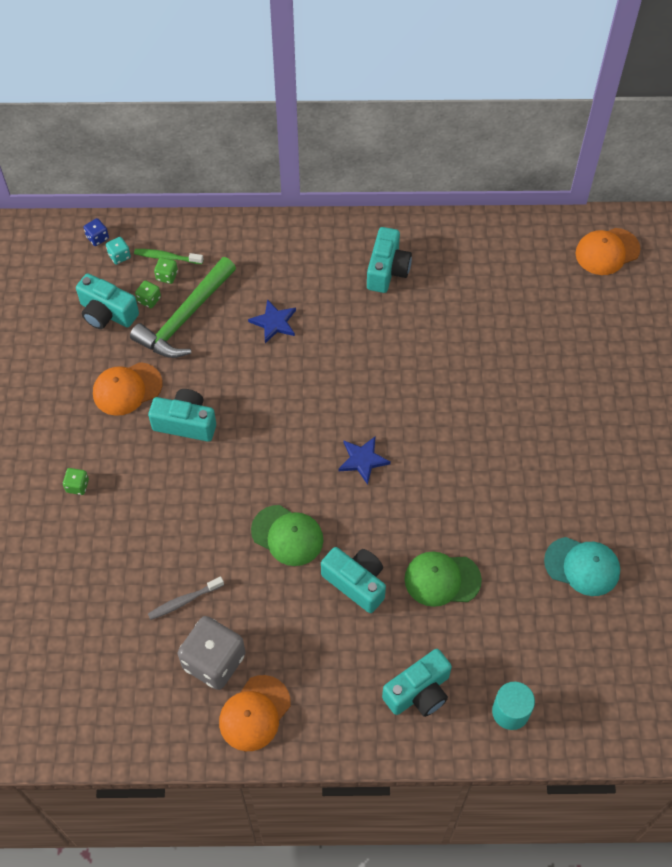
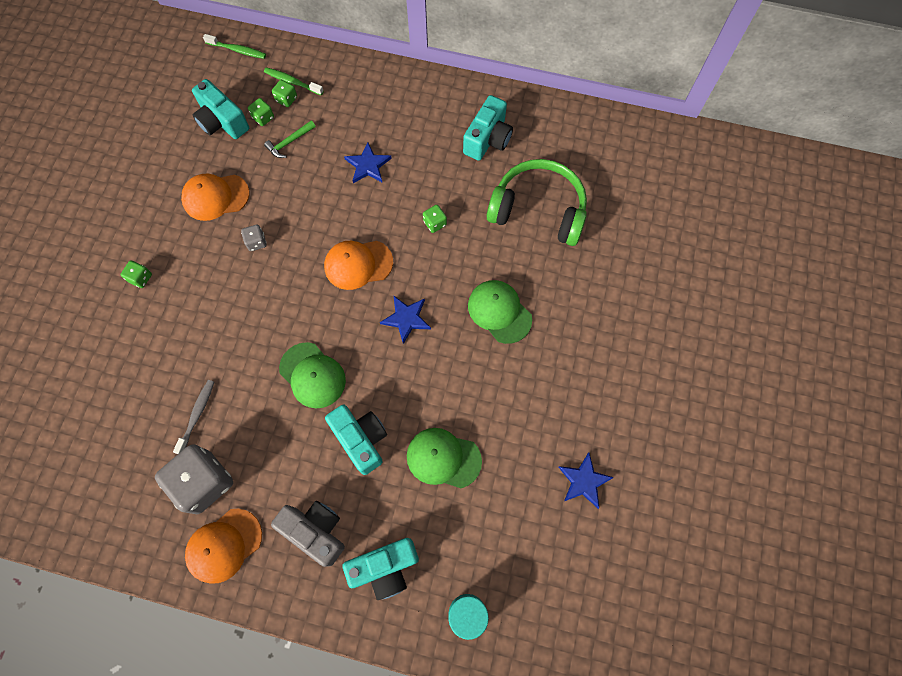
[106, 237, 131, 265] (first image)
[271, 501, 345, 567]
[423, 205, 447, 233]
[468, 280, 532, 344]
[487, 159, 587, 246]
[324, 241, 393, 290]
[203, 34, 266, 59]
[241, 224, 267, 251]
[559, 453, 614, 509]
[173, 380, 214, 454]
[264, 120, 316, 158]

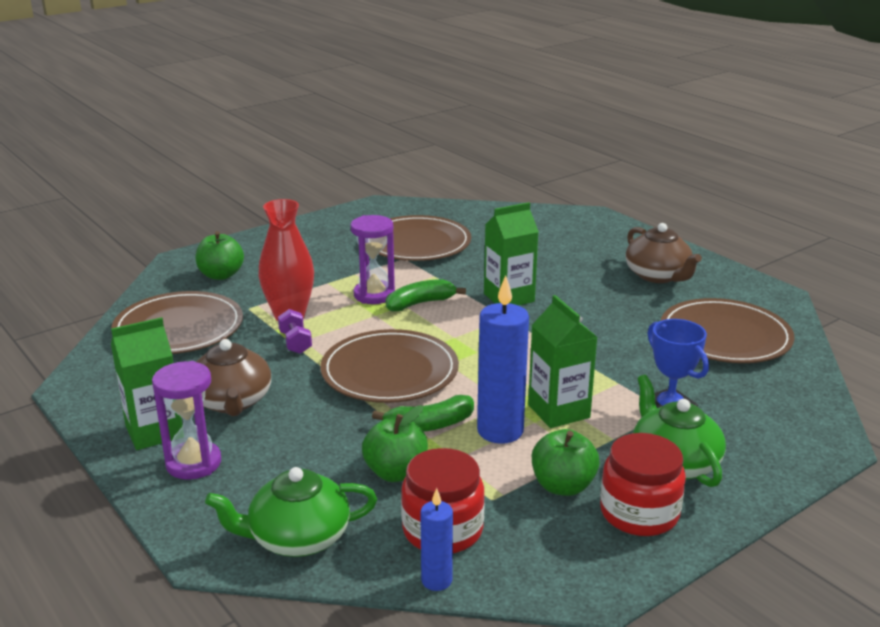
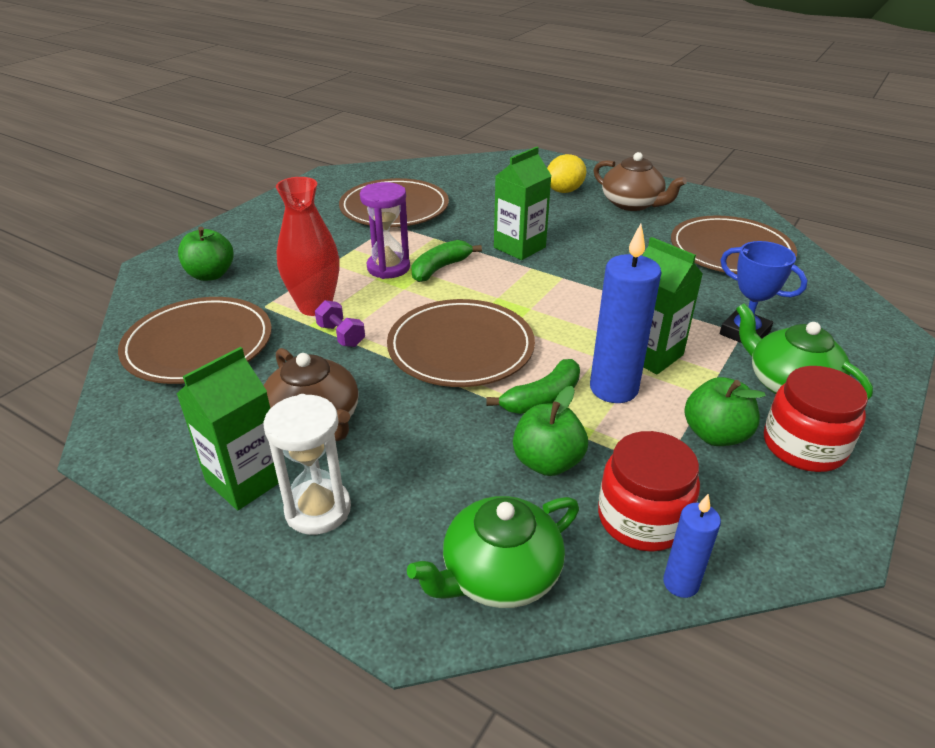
[547, 154, 586, 193]
[263, 394, 351, 535]

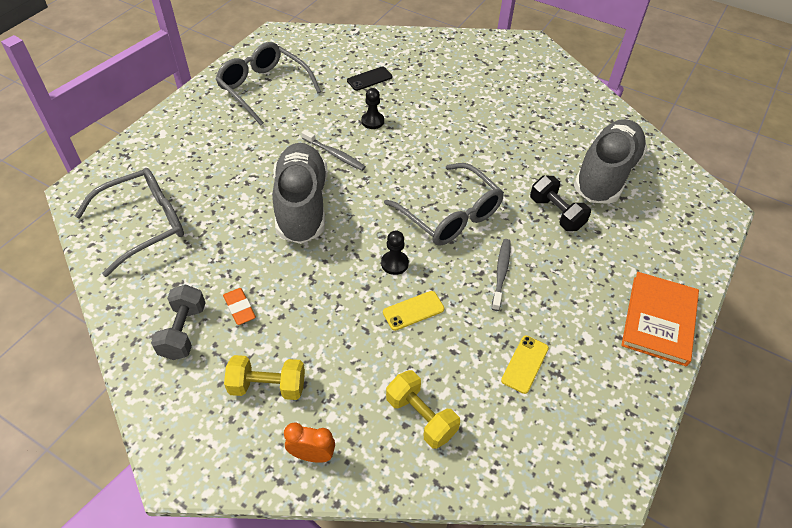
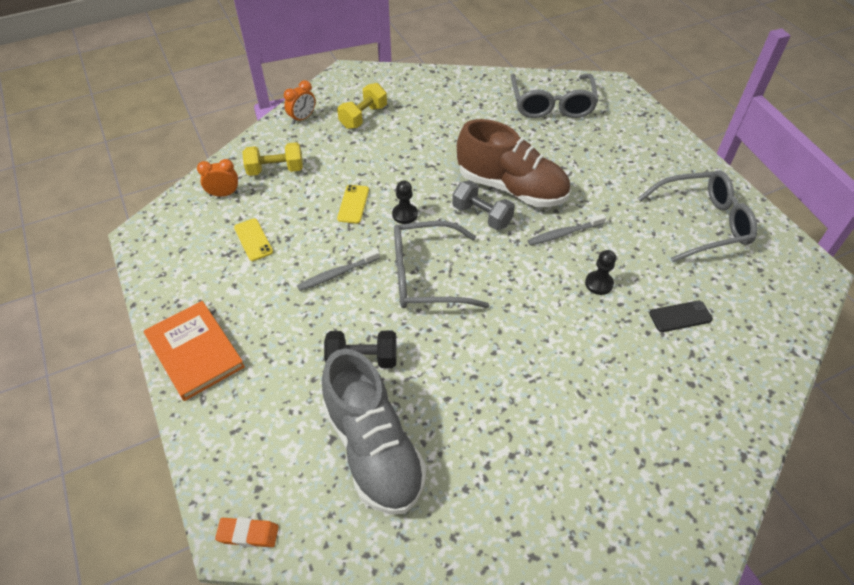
[197, 159, 238, 197]
[452, 180, 515, 230]
[215, 517, 279, 547]
[457, 119, 570, 207]
[649, 301, 713, 332]
[297, 249, 380, 291]

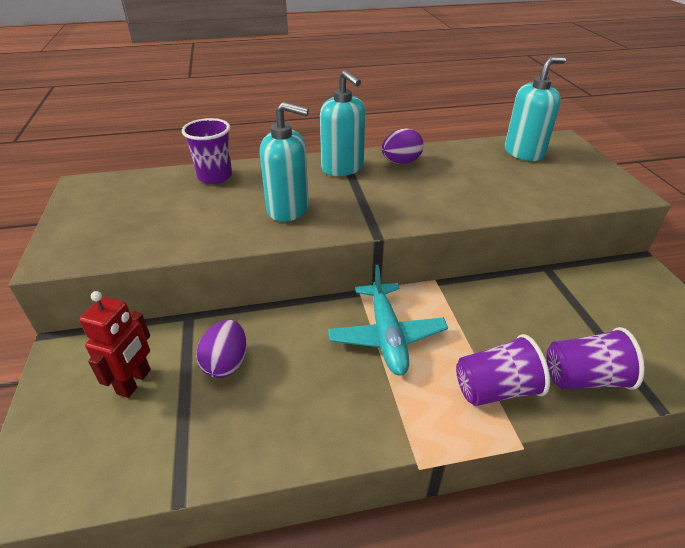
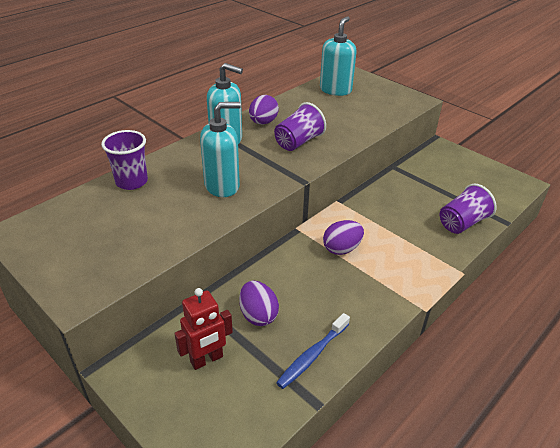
[276, 313, 350, 389]
[274, 102, 326, 151]
[323, 220, 364, 255]
[174, 288, 233, 370]

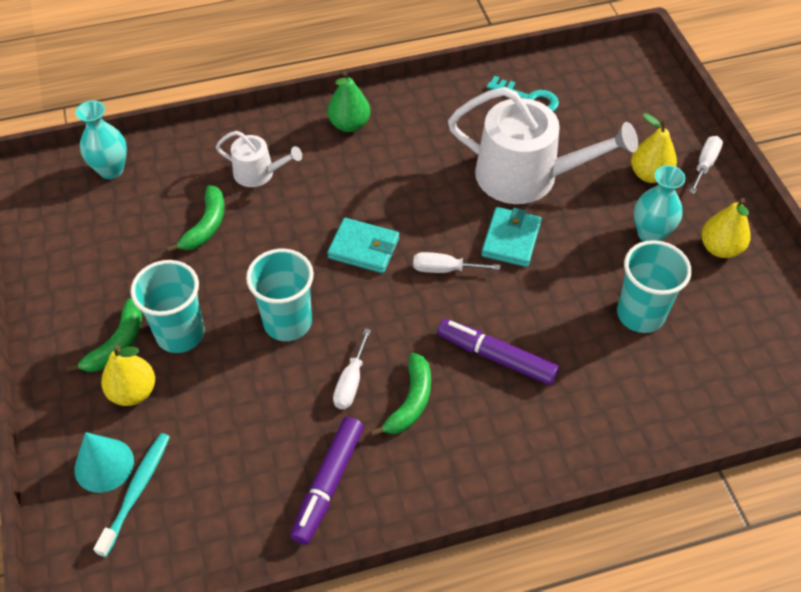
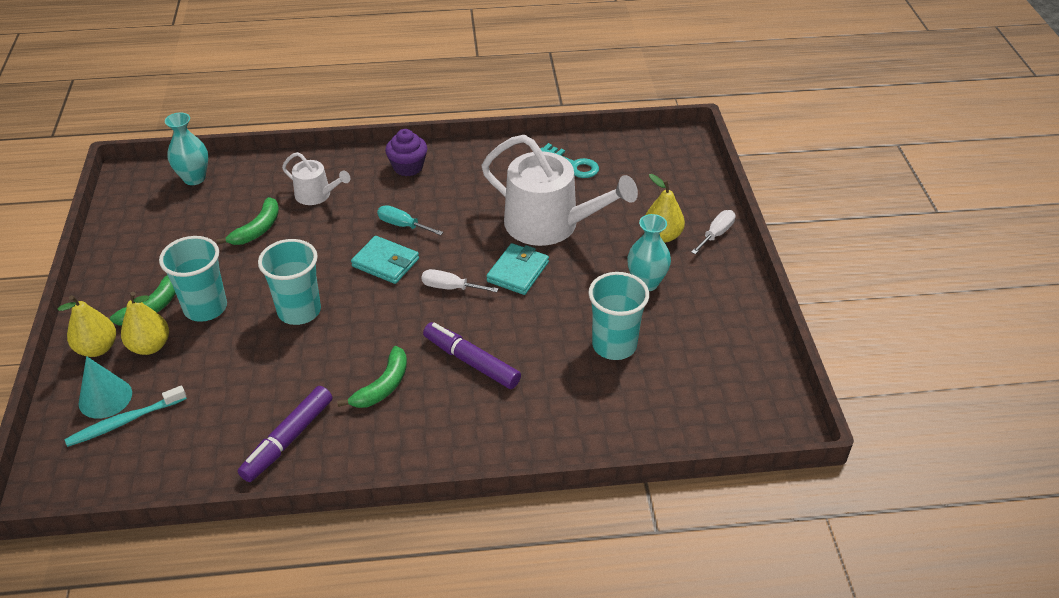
[333, 328, 371, 409] (first image)
[377, 205, 443, 235]
[58, 295, 116, 357]
[385, 129, 427, 176]
[65, 385, 187, 447]

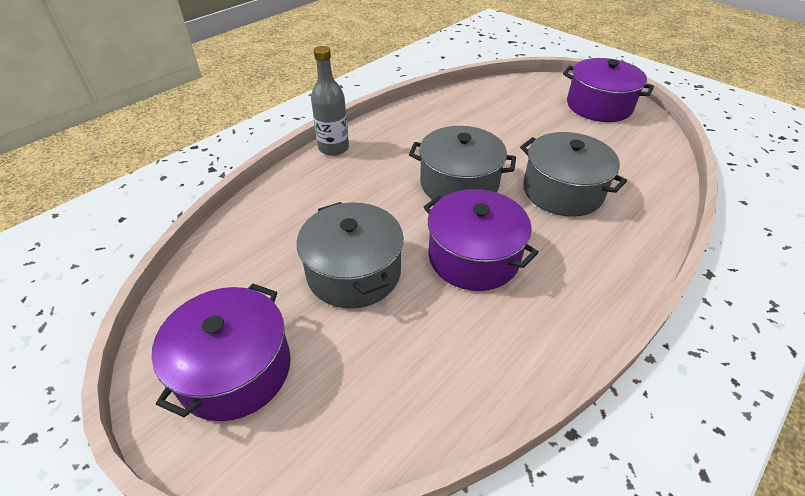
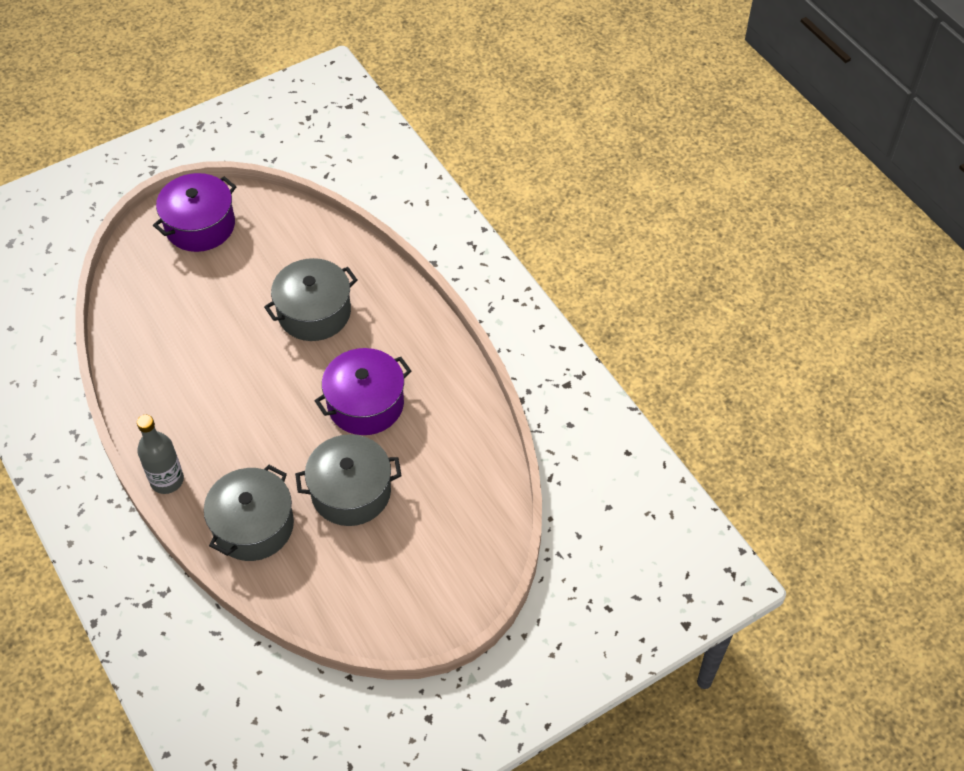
[151, 283, 291, 421] (first image)
[204, 465, 294, 561]

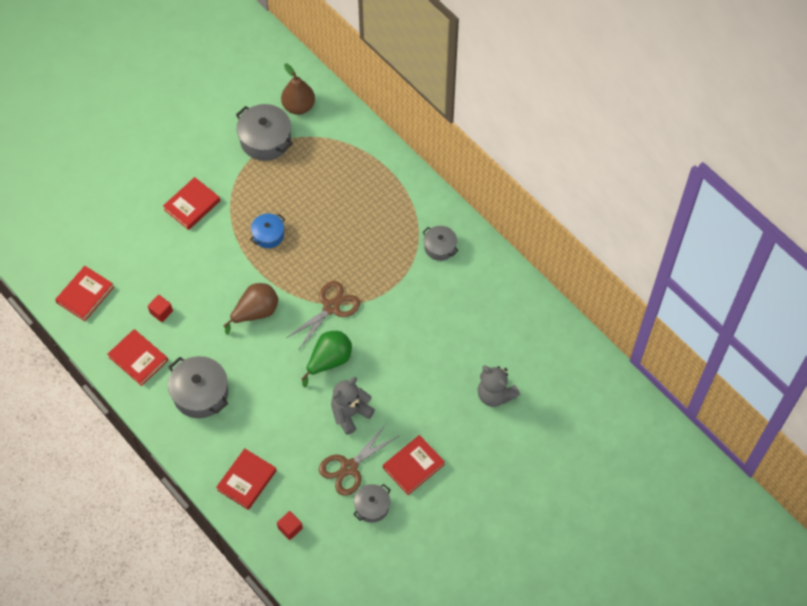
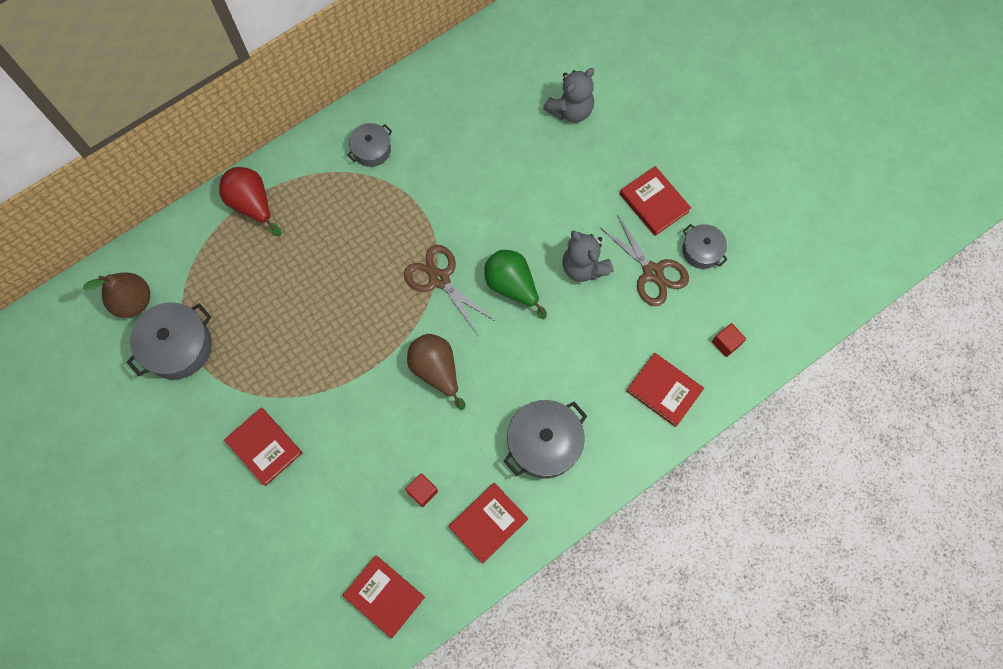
[250, 213, 285, 248] (first image)
[219, 167, 282, 237]

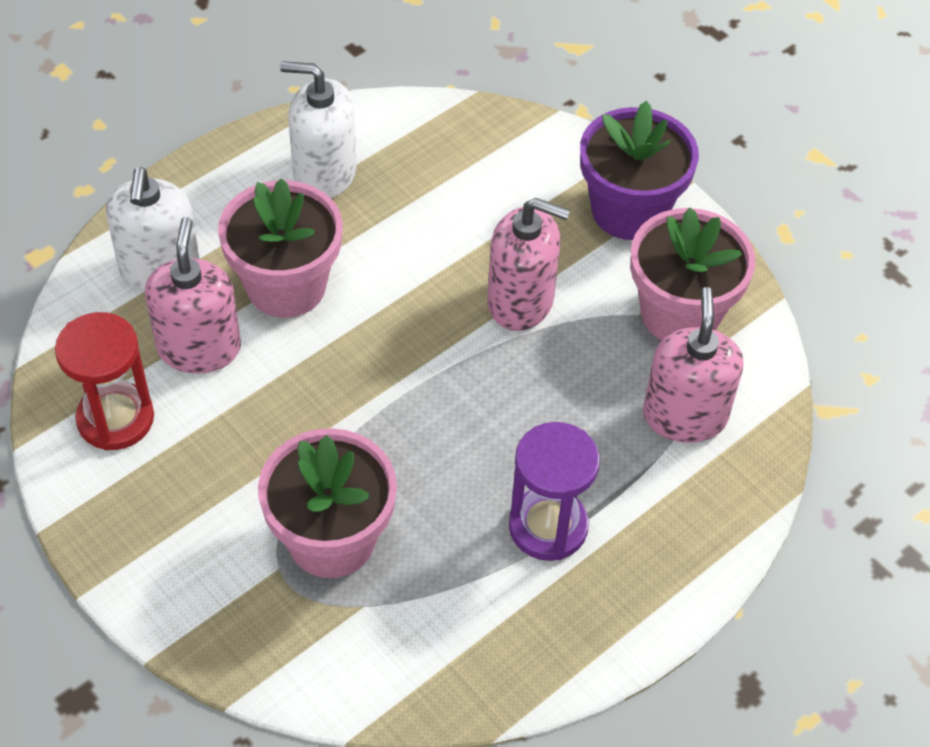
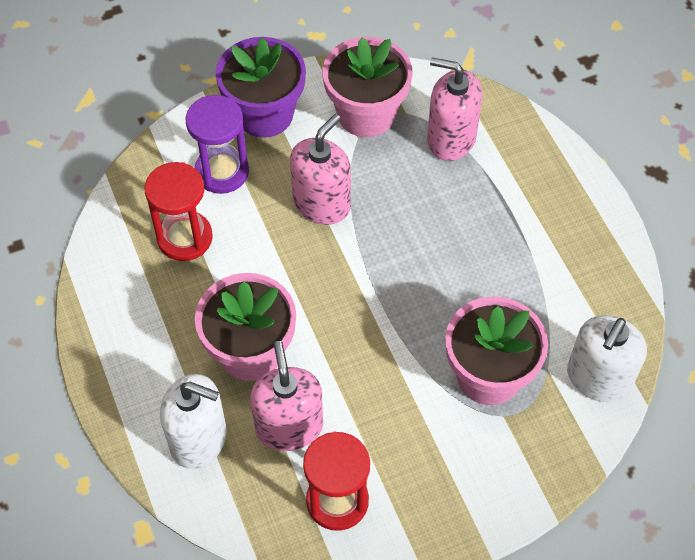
[144, 162, 213, 261]
[567, 315, 647, 402]
[186, 95, 249, 194]
[250, 341, 323, 451]

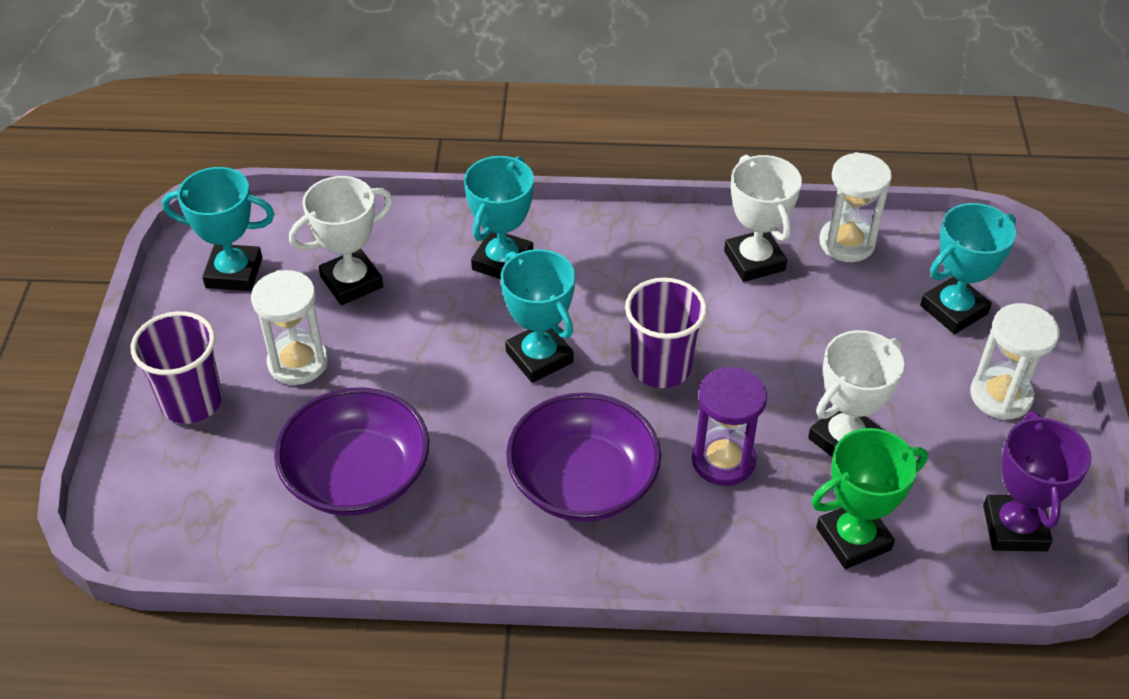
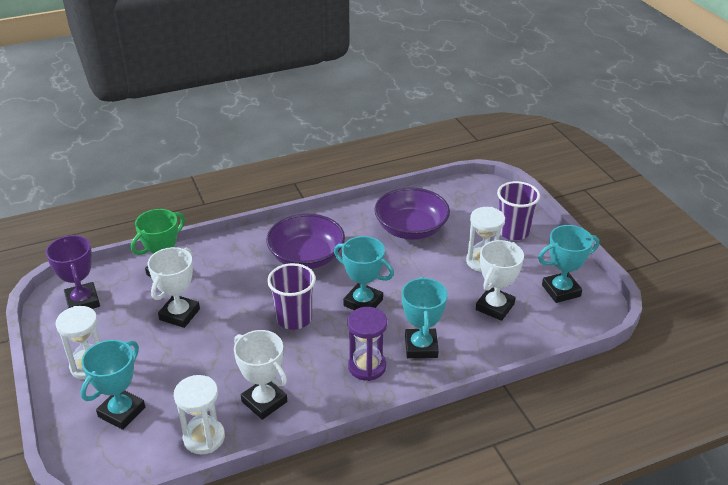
[347, 307, 387, 381]

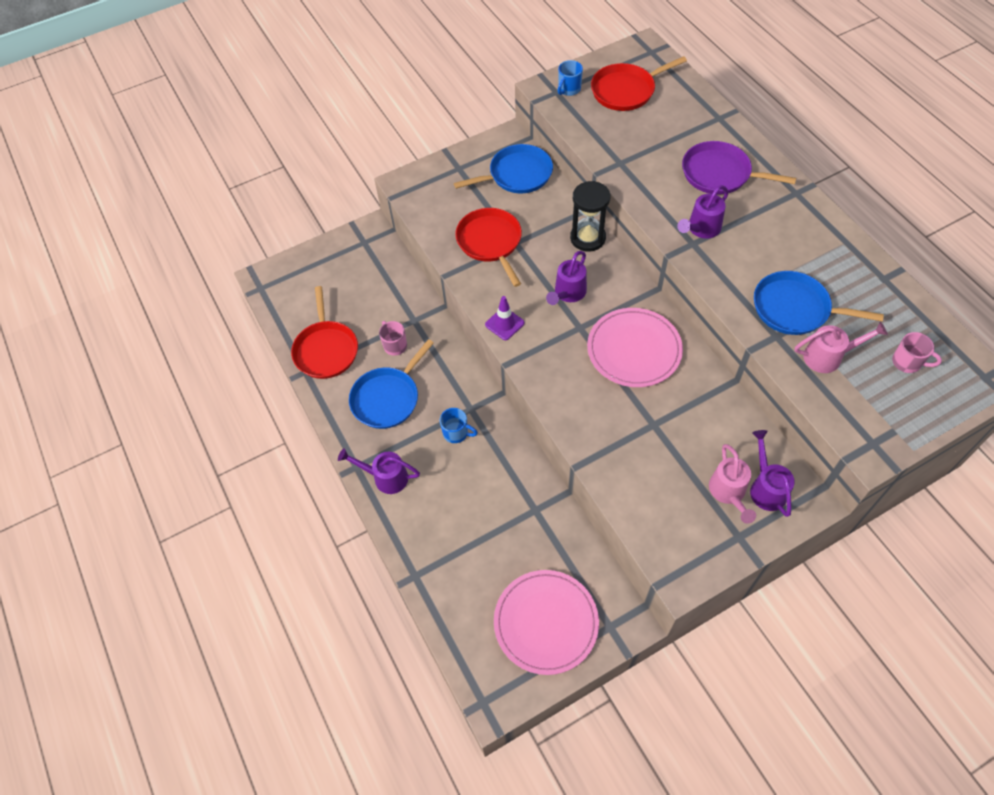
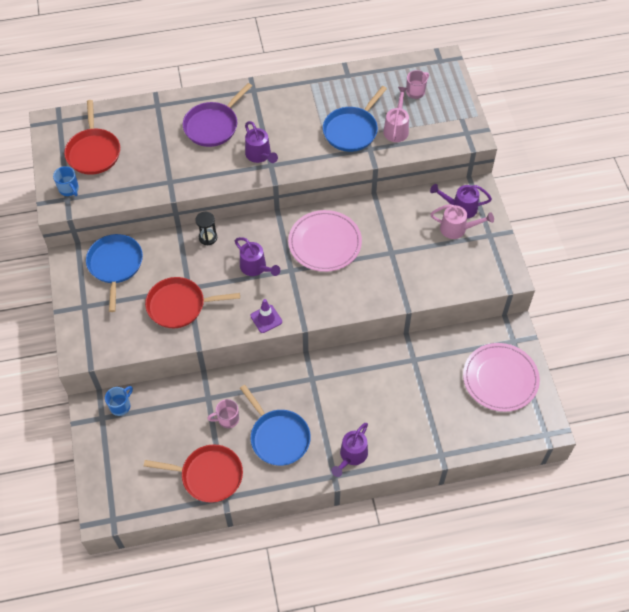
[105, 386, 133, 416]
[195, 211, 217, 246]

